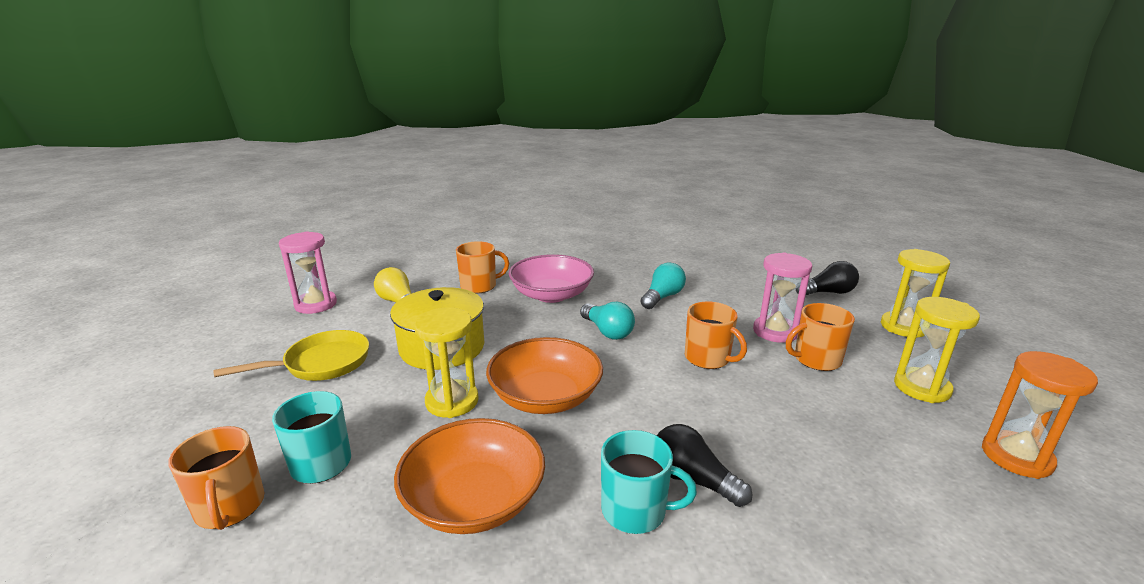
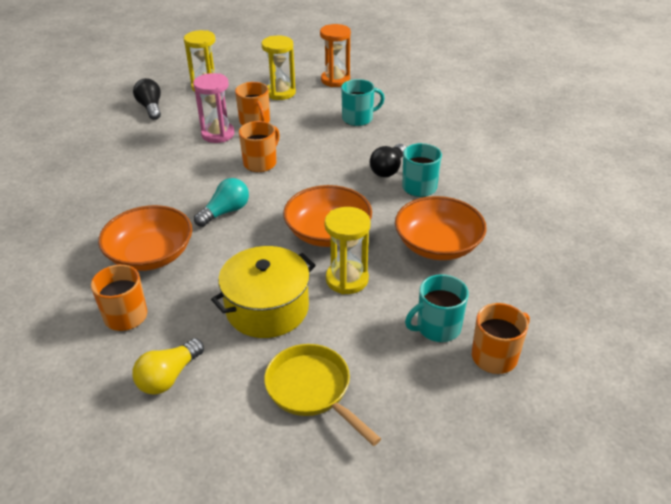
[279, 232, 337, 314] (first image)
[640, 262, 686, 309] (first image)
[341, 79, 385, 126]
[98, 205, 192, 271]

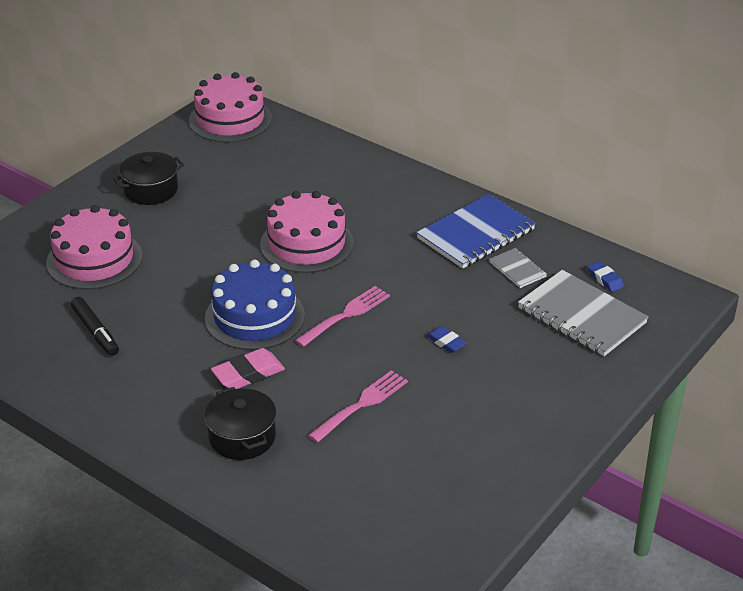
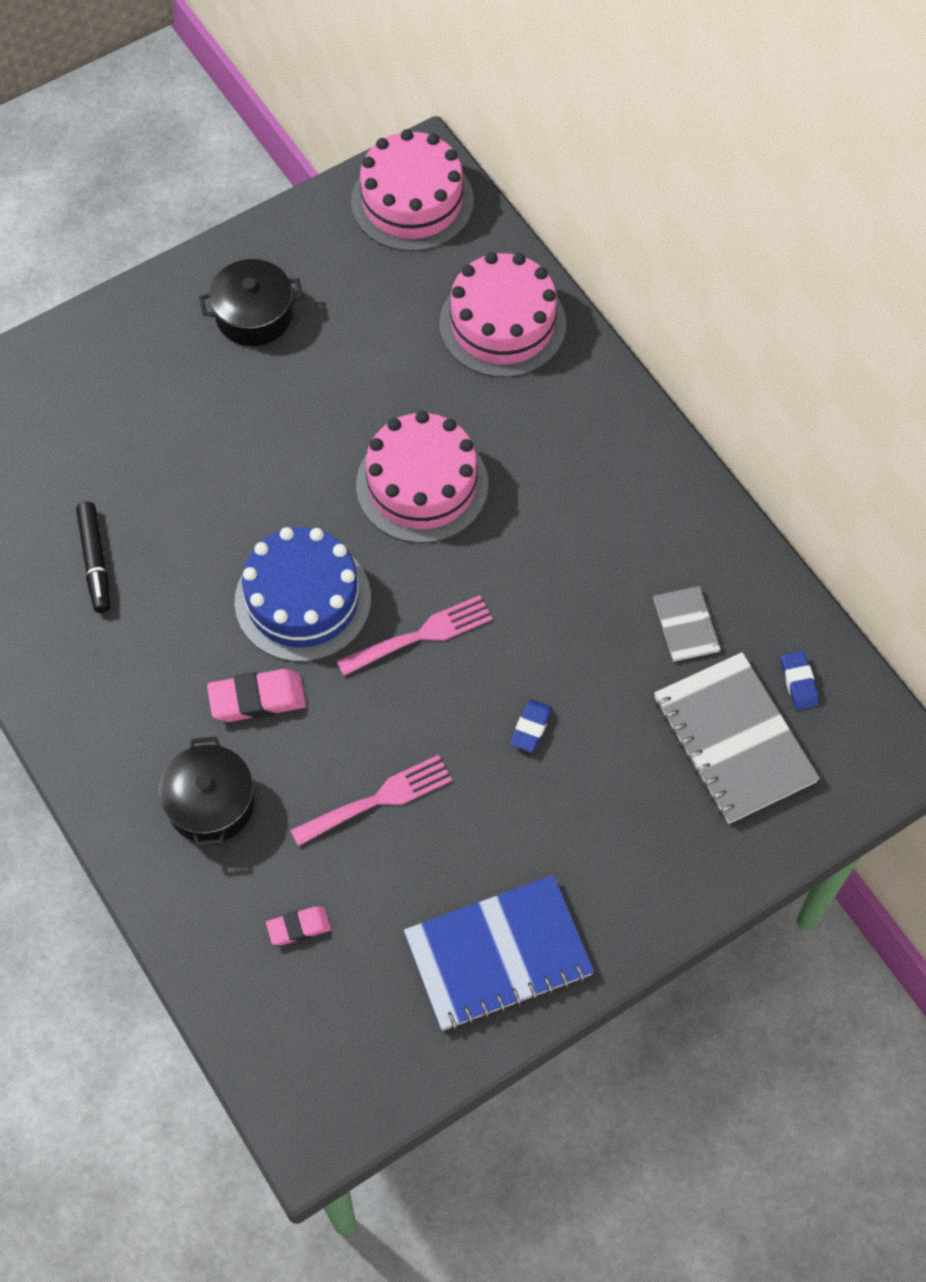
[266, 906, 331, 945]
[440, 252, 566, 378]
[404, 875, 594, 1031]
[510, 700, 552, 752]

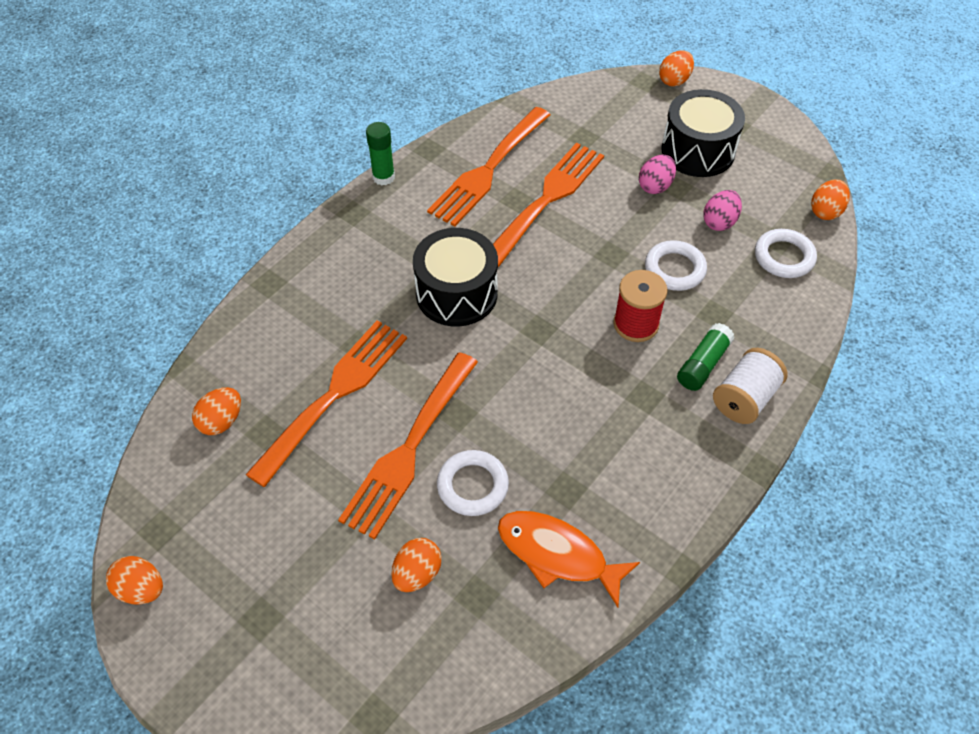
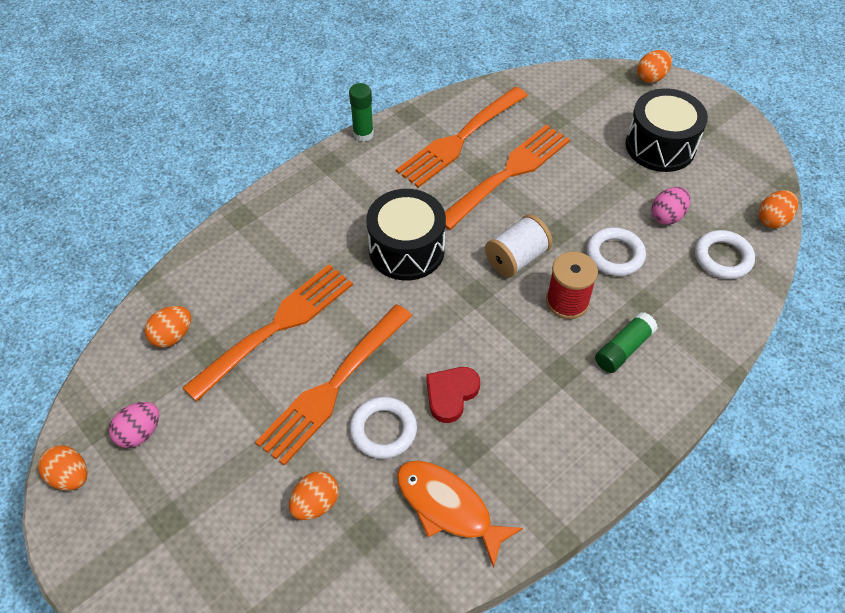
[426, 367, 480, 423]
[109, 402, 159, 448]
[485, 214, 553, 277]

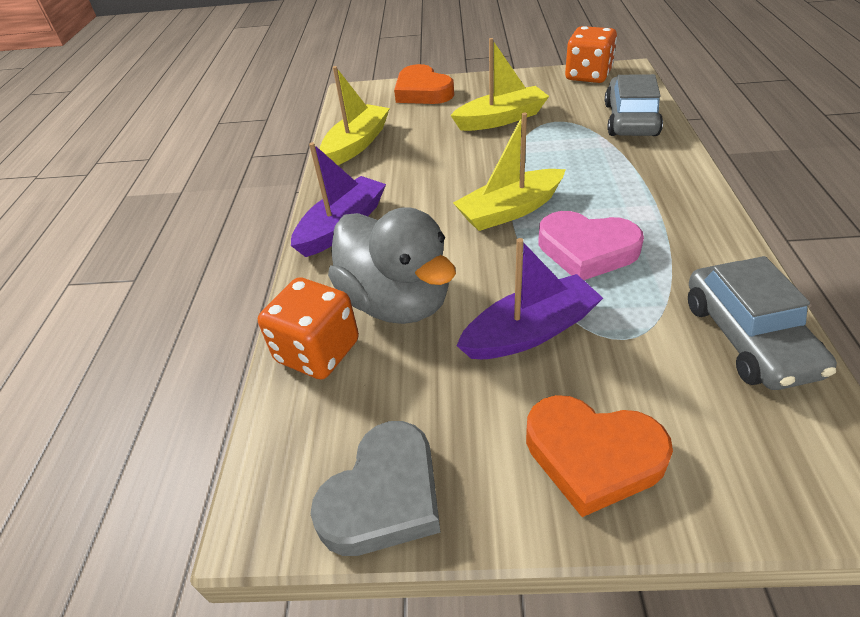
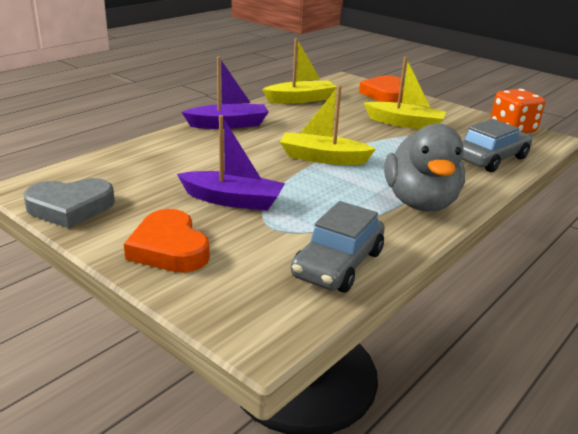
[258, 277, 359, 380] (first image)
[538, 211, 644, 280] (first image)
[384, 123, 465, 211]

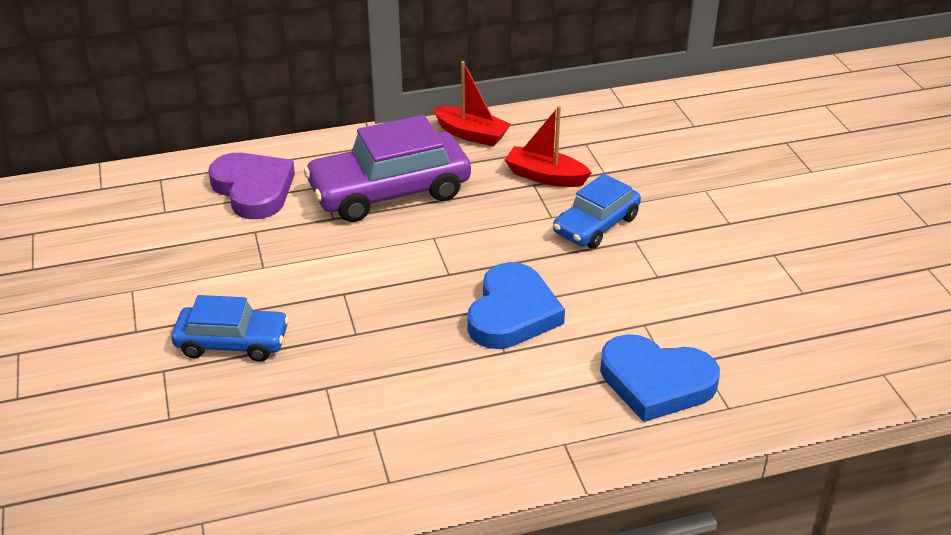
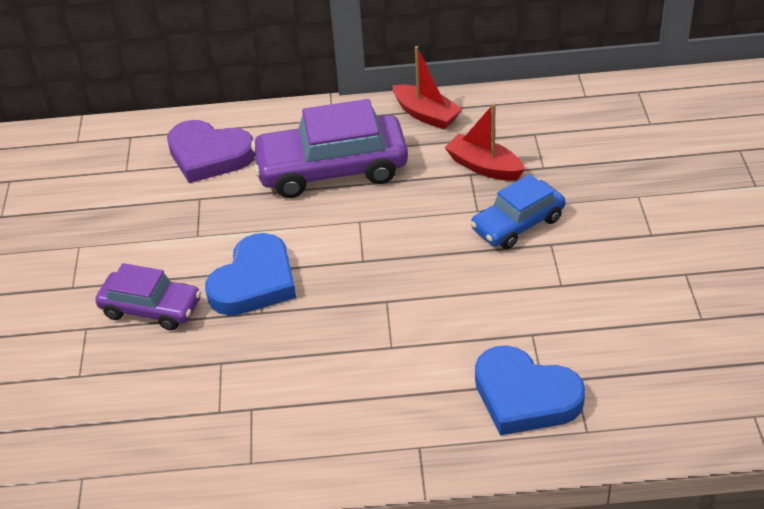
[205, 233, 296, 316]
[95, 263, 201, 330]
[167, 120, 255, 183]

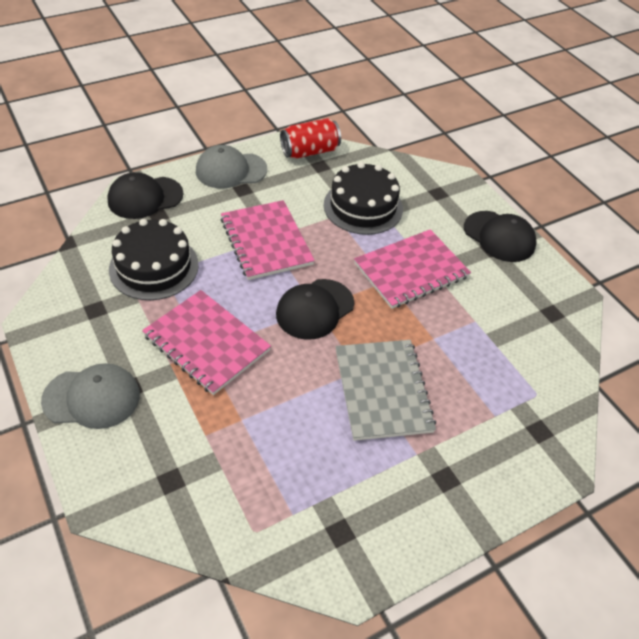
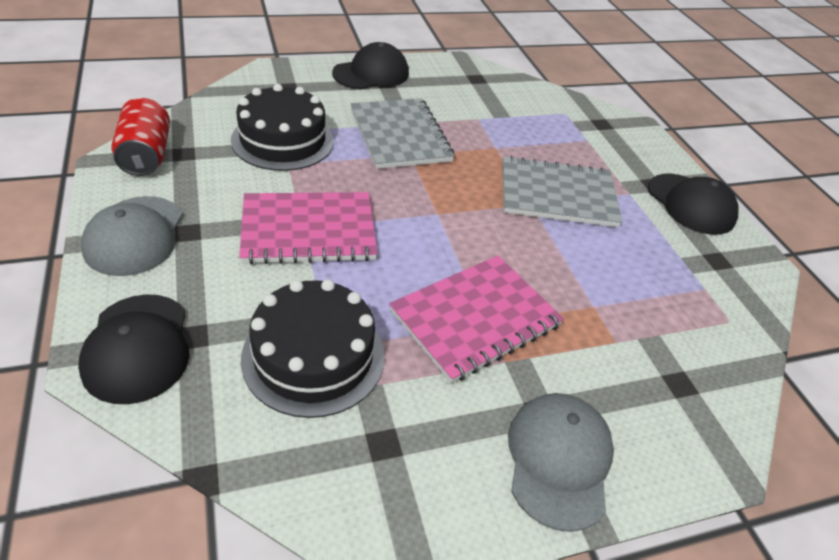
[648, 174, 739, 235]
[350, 98, 455, 169]

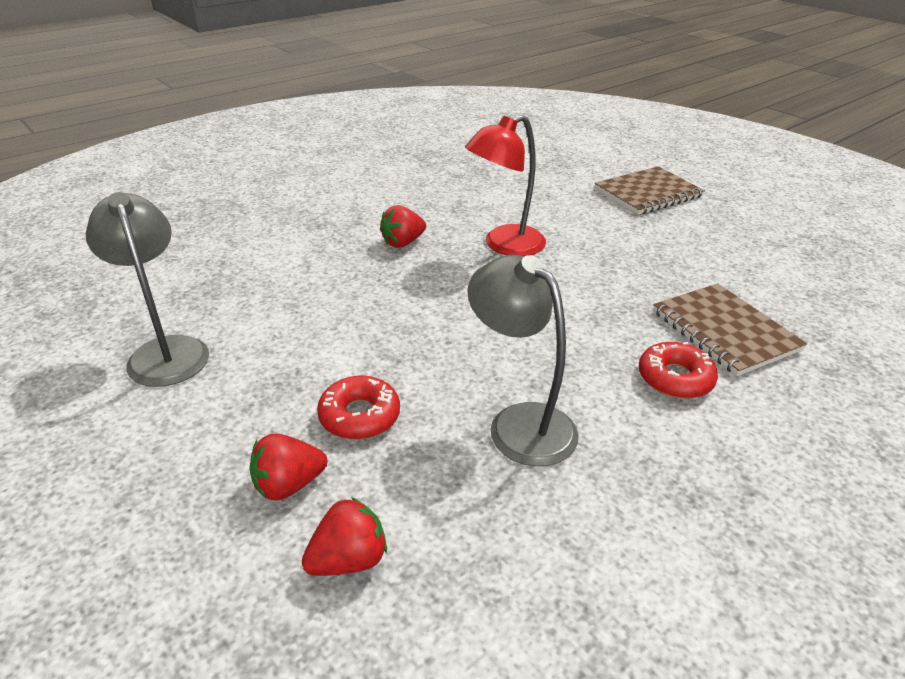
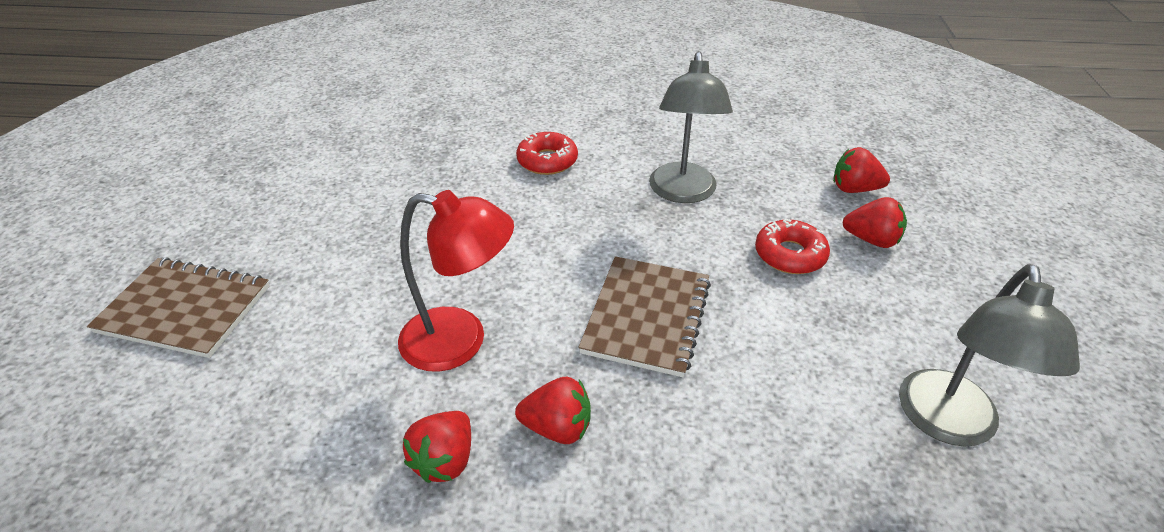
[403, 411, 471, 483]
[578, 256, 711, 377]

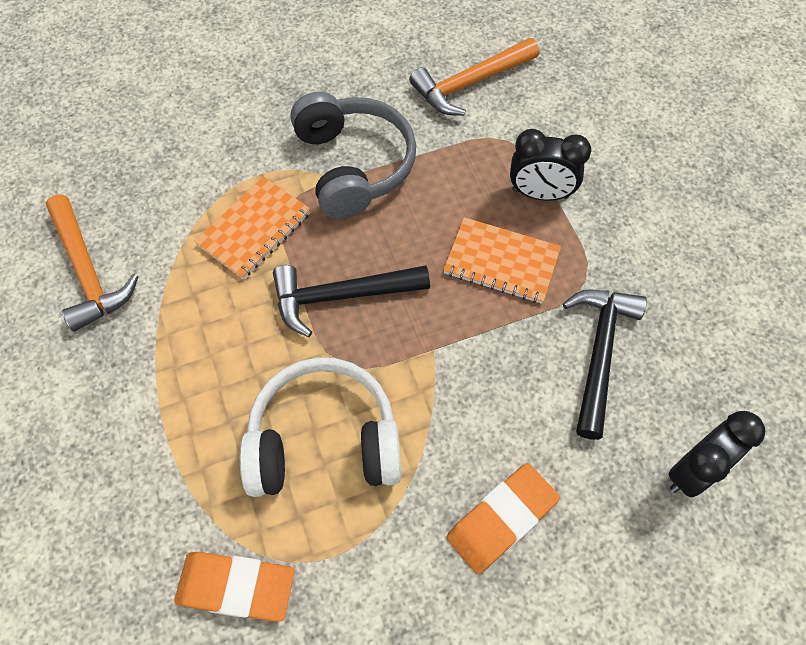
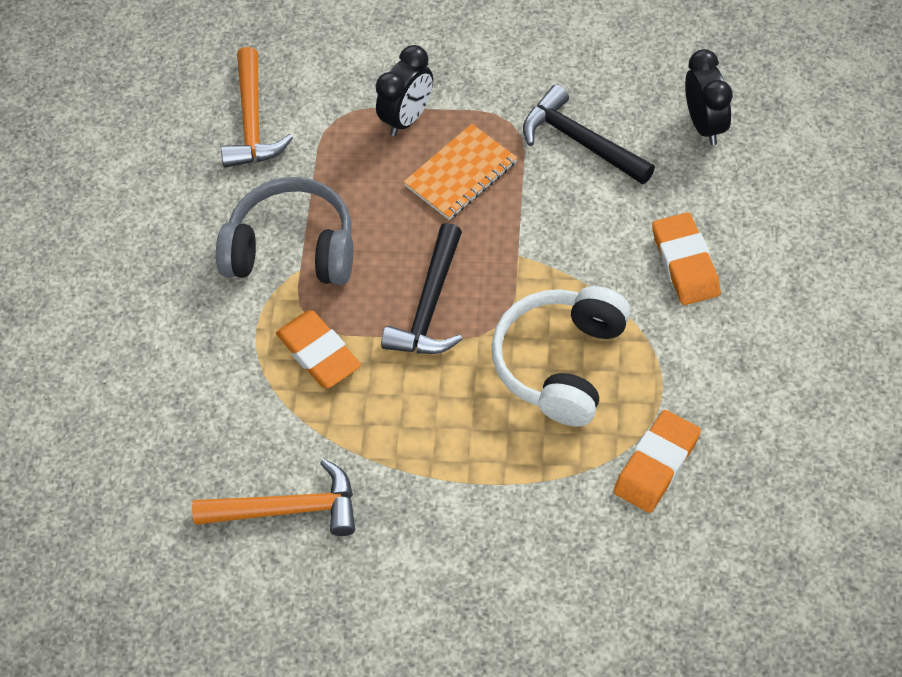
[276, 310, 361, 388]

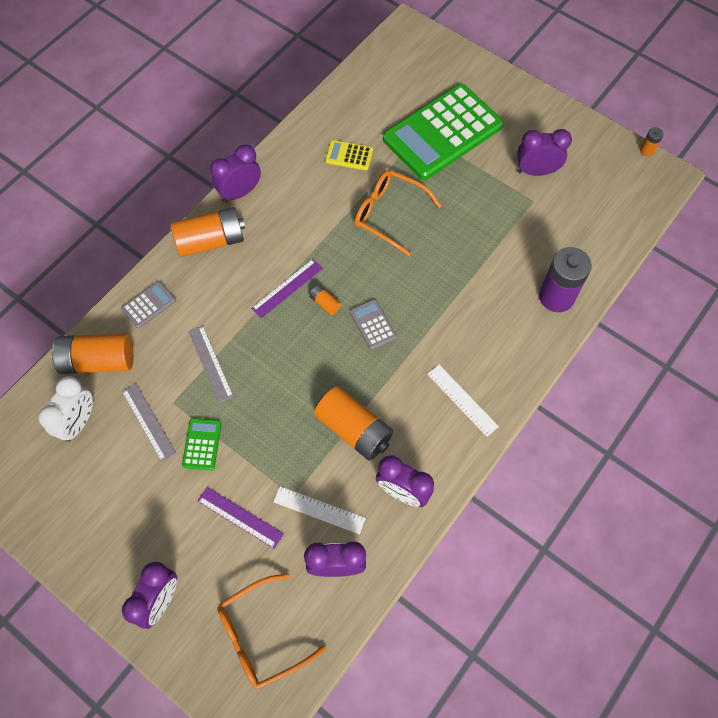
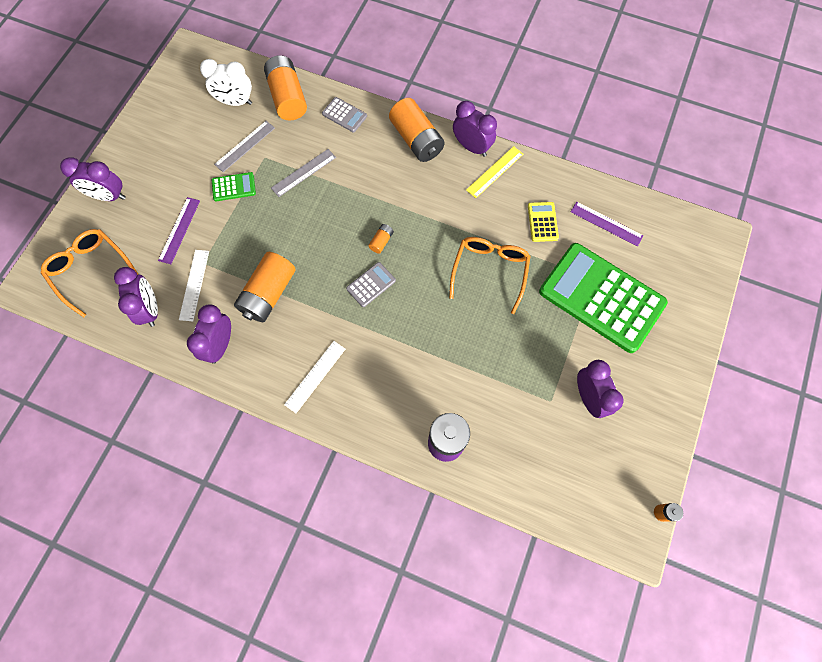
[466, 146, 523, 198]
[571, 202, 643, 246]

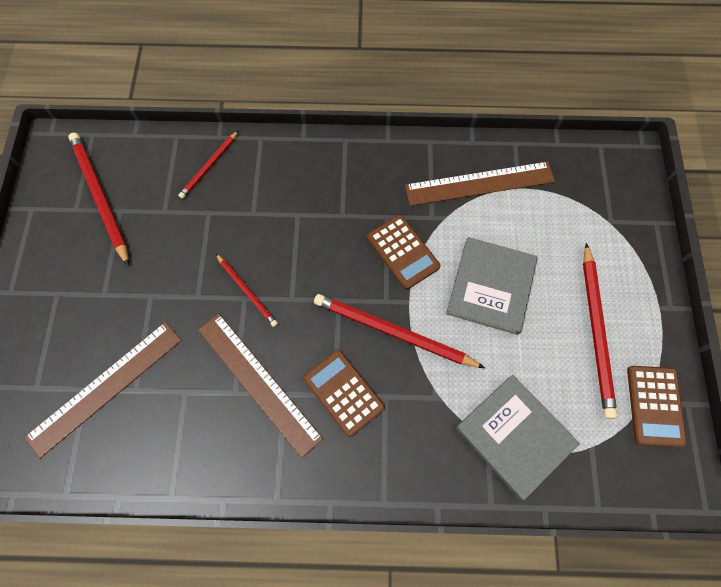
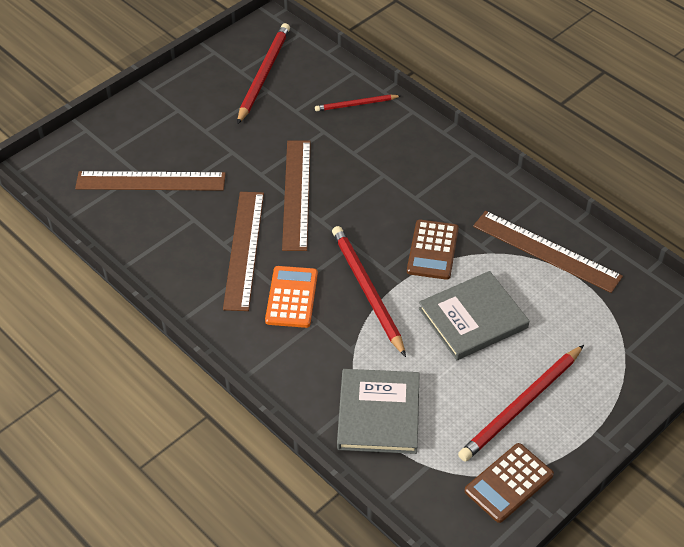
[282, 141, 311, 251]
[265, 266, 318, 328]

